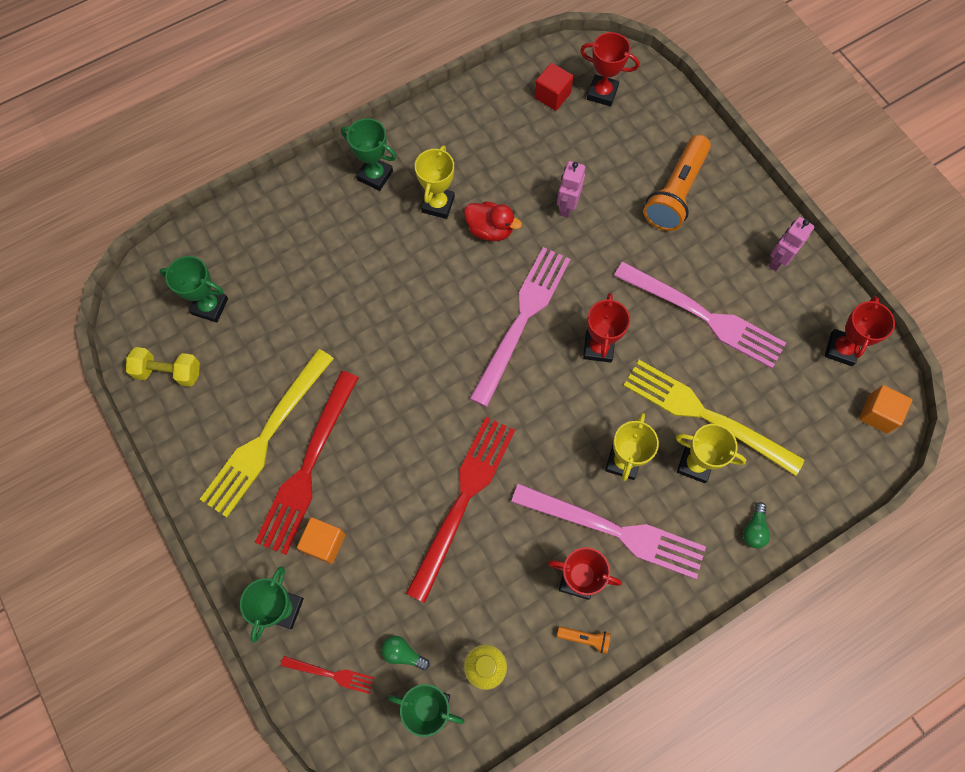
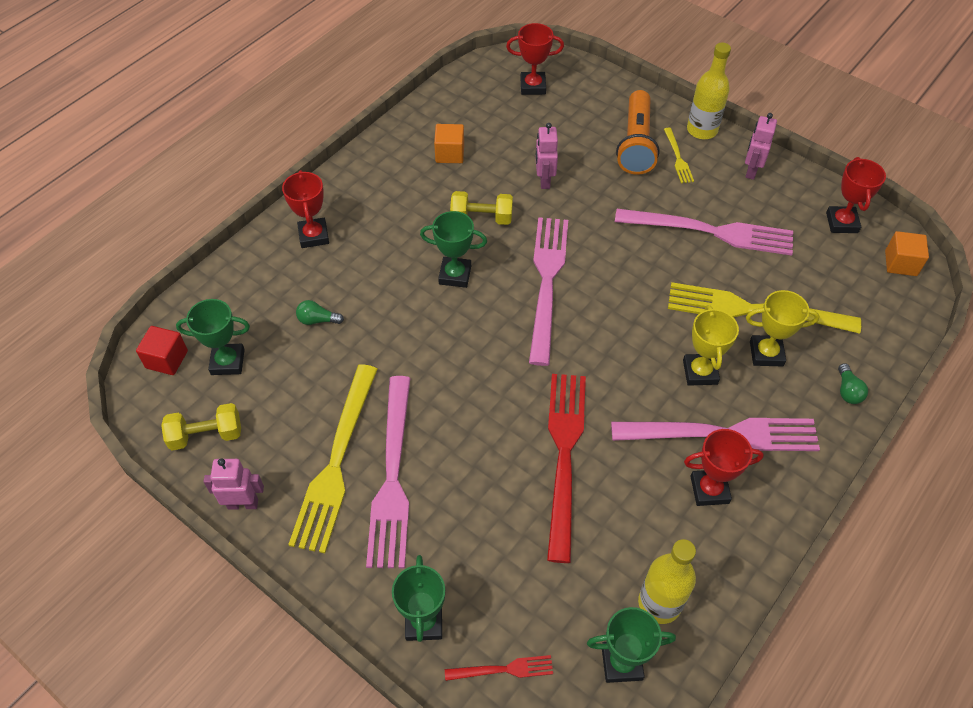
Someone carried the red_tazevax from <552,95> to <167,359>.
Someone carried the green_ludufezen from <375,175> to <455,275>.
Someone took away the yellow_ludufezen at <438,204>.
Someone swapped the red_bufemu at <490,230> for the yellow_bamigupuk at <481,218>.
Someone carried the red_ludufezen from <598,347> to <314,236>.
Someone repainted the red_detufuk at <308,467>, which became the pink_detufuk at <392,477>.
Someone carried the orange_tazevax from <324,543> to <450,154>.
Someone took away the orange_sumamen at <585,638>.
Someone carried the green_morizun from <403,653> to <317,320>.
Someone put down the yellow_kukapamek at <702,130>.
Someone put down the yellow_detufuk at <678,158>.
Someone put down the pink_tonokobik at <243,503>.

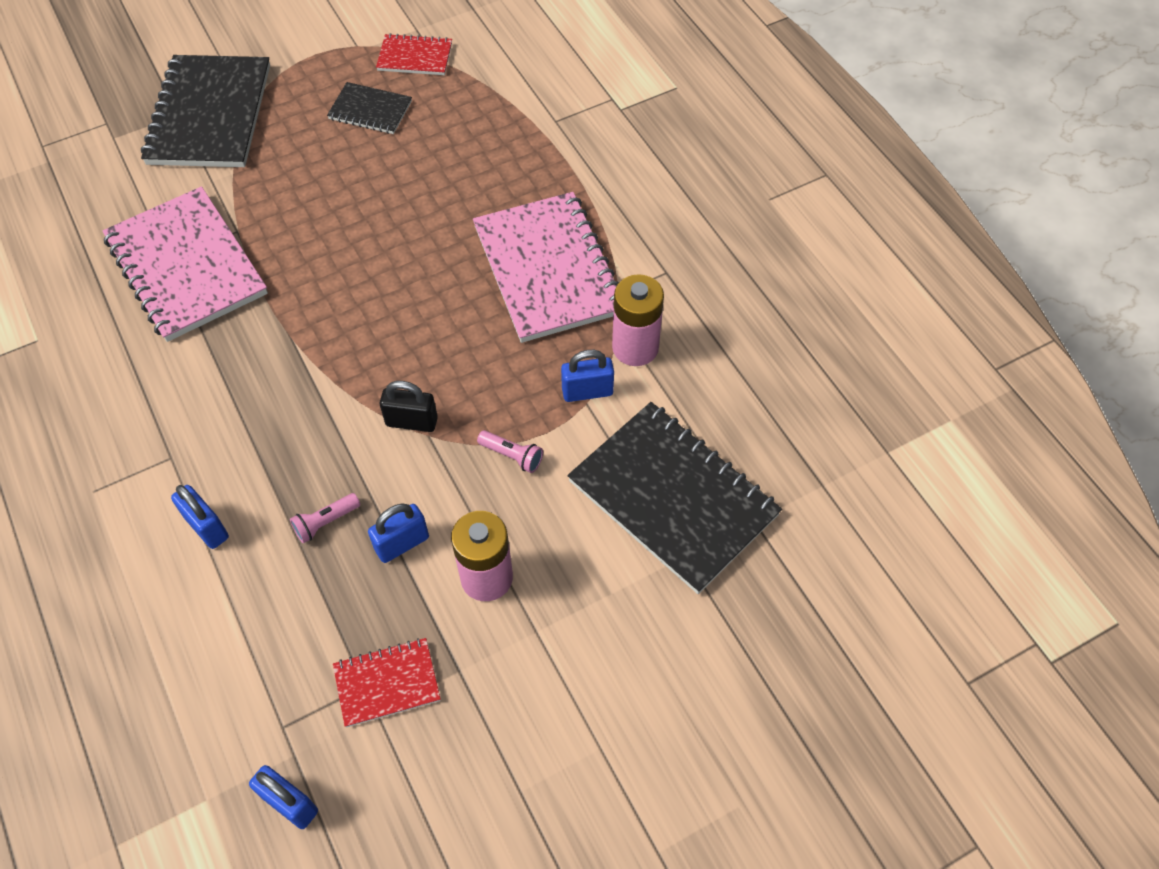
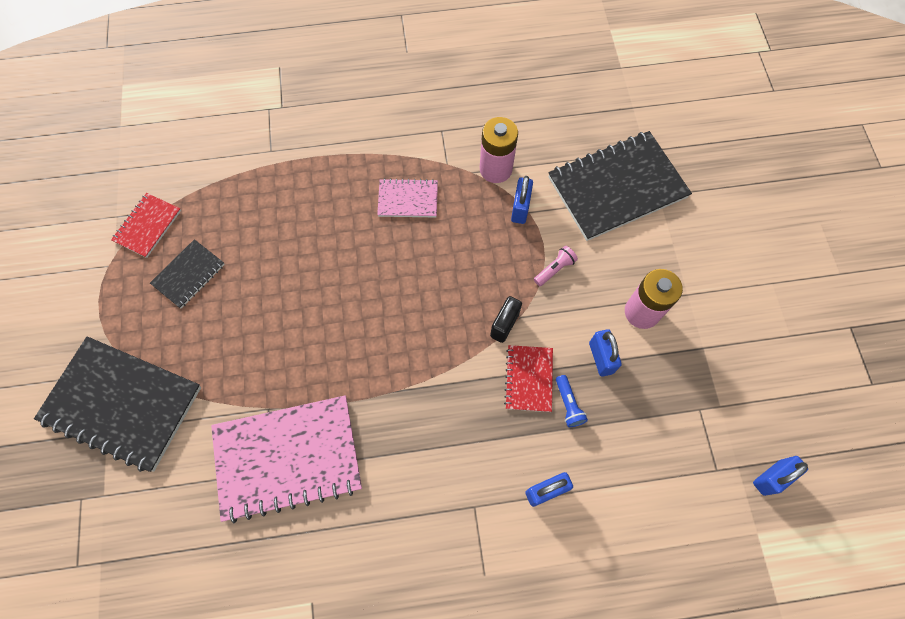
Someone scaled the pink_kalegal at <548,269> by 0.50.
Someone repainted the pink_sumamen at <325,522>, which became the blue_sumamen at <568,404>.
Someone carried the red_kalegal from <387,683> to <529,379>.

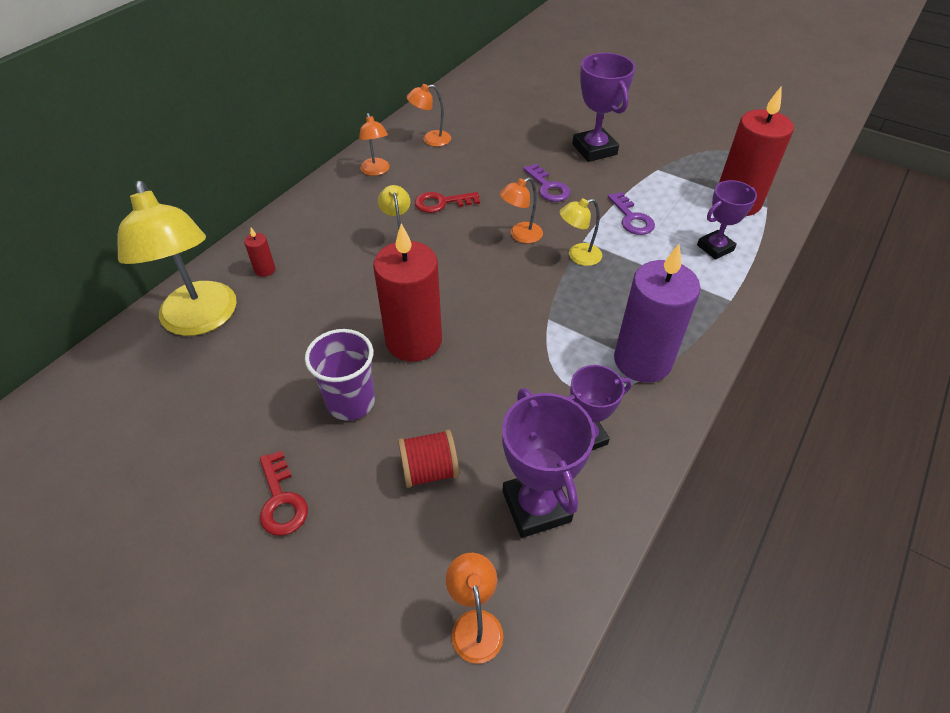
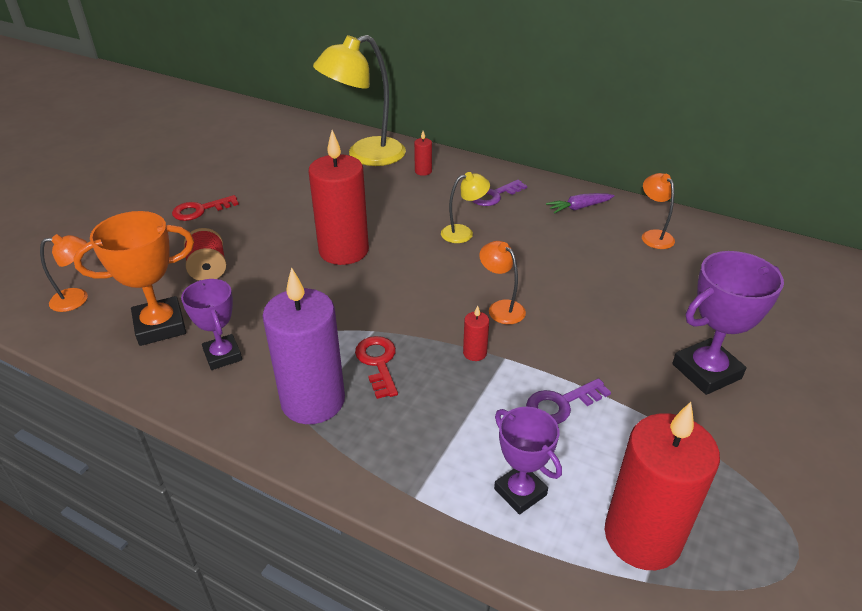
Someone swapped the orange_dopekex at <376,171> for the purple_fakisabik at <579,207>.
Someone carried the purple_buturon from <548,187> to <494,195>.
Someone carried the red_buturon from <442,203> to <378,363>.
Someone swapped the yellow_dopekex at <578,256> for the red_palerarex at <474,353>.
Someone took away the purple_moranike at <351,402>.
Someone repainted the purple_ludufezen at <536,506>, which became the orange_ludufezen at <160,326>.

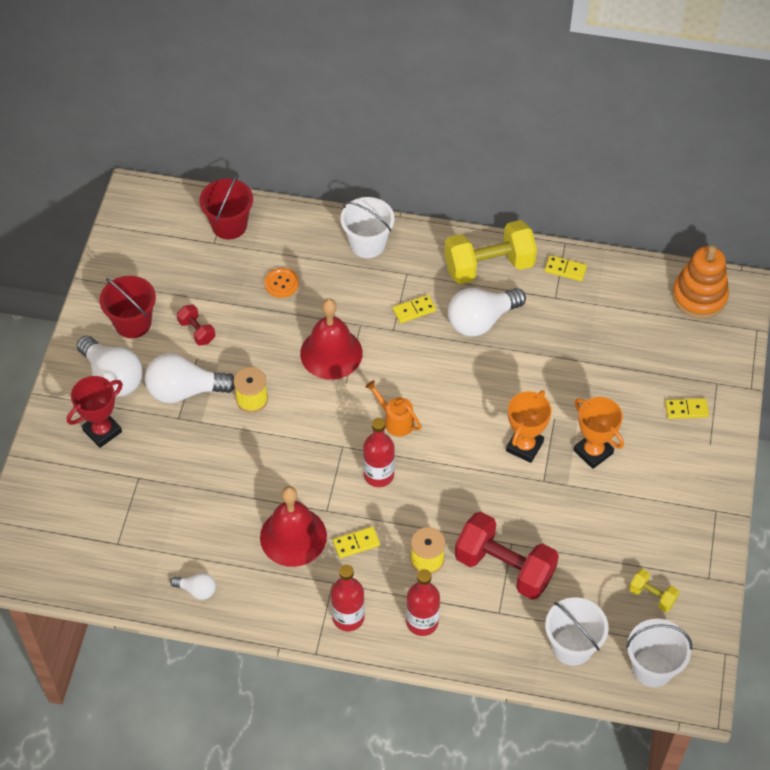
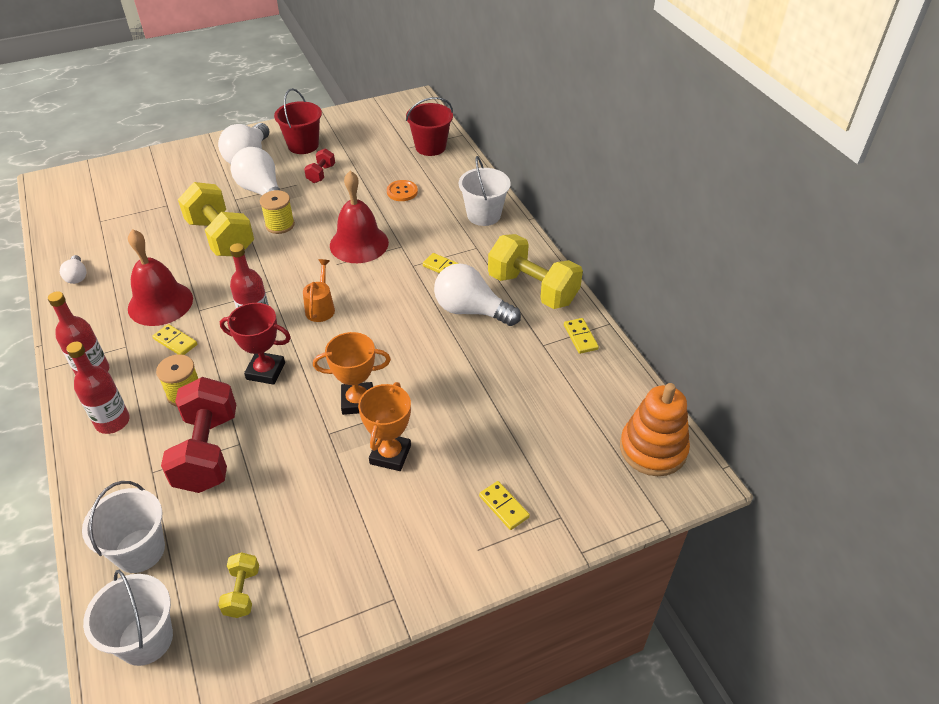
Someone carried the red_ludufezen from <102,431> to <265,371>.
Someone put down the yellow_bamigupuk at <221,237>.

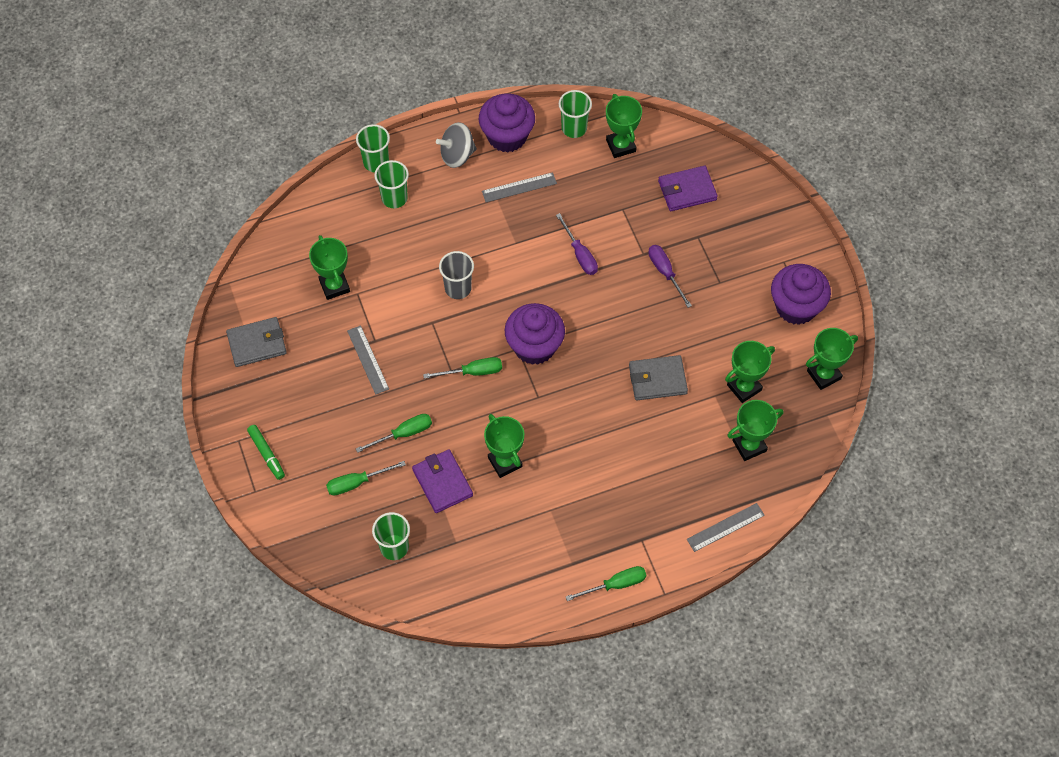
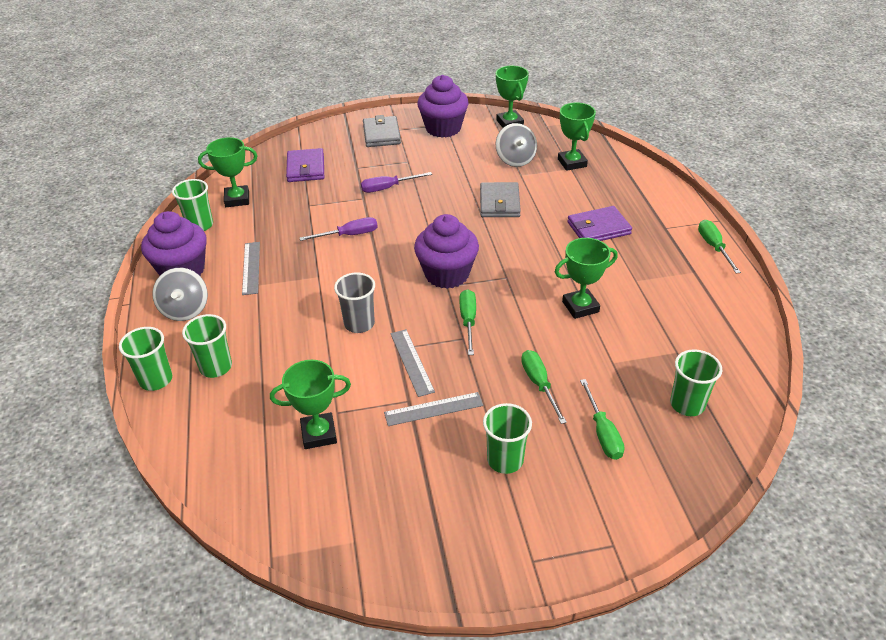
Someone carried the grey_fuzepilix from <257,343> to <381,134>.
Someone swapped the green_ludufezen at <744,387> for the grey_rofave at <515,160>.
Someone took away the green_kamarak at <267,454>.
Someone carried the purple_fuzepilix from <442,482> to <598,228>.
Someone carried the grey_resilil from <725,527> to <411,362>.
Someone put down the green_moranike at <505,460>.

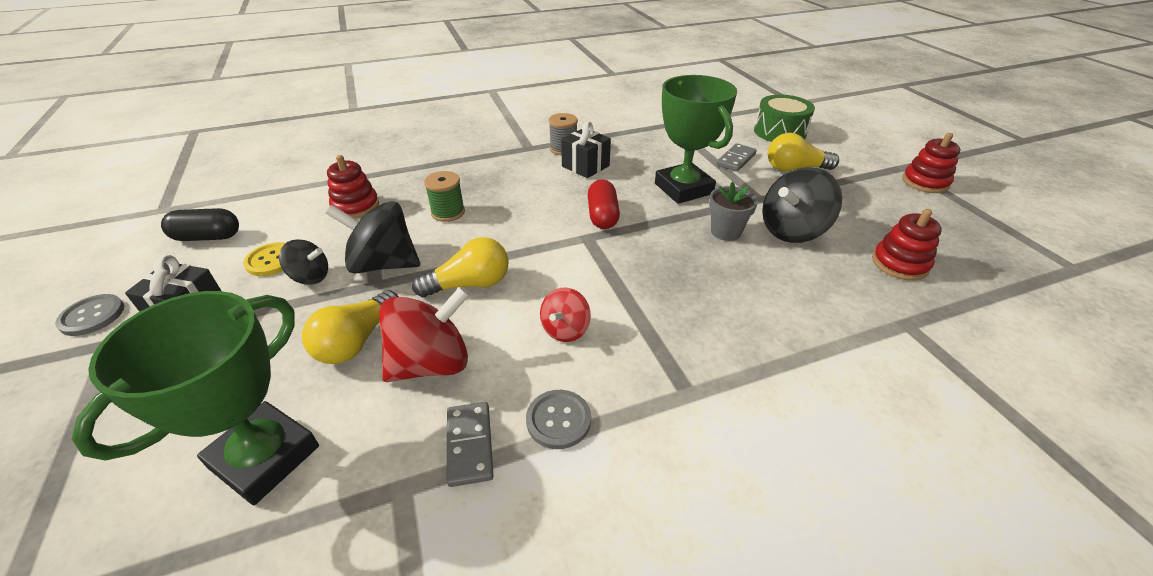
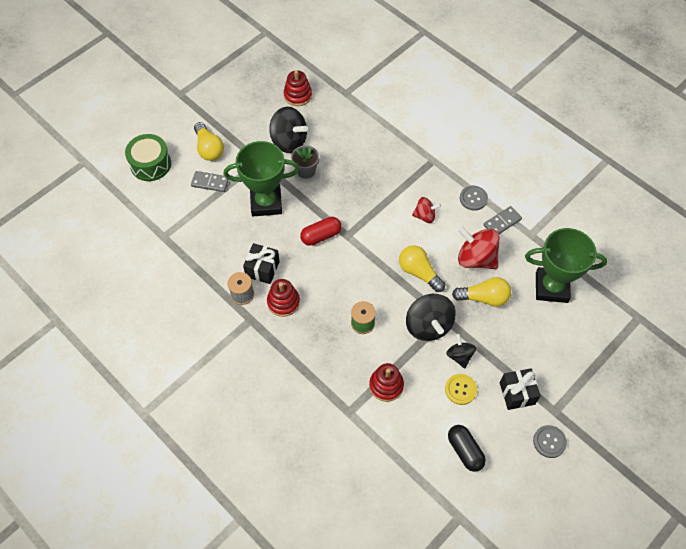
Someone rotated the green_ludufezen at <683,189> by 45 degrees clockwise.
Someone carried the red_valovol from <925,182> to <283,302>.

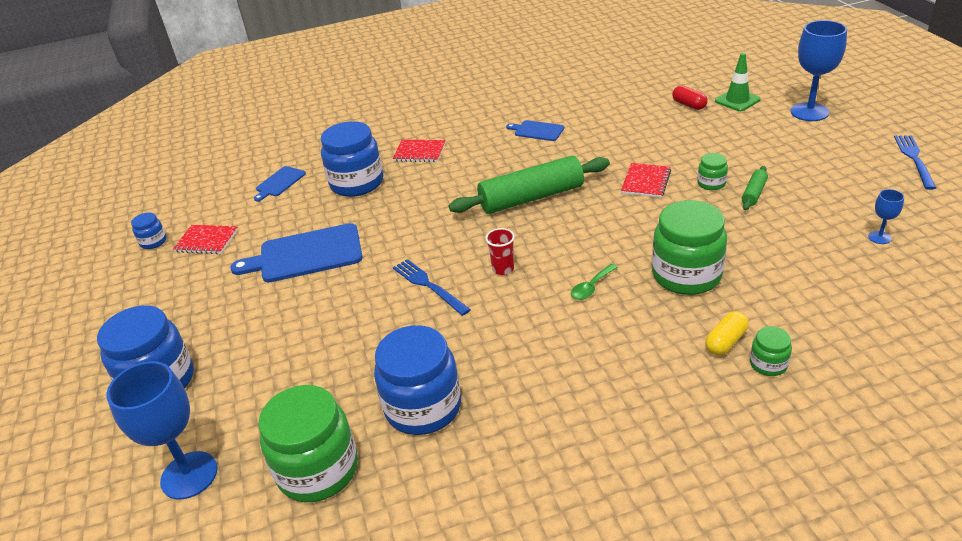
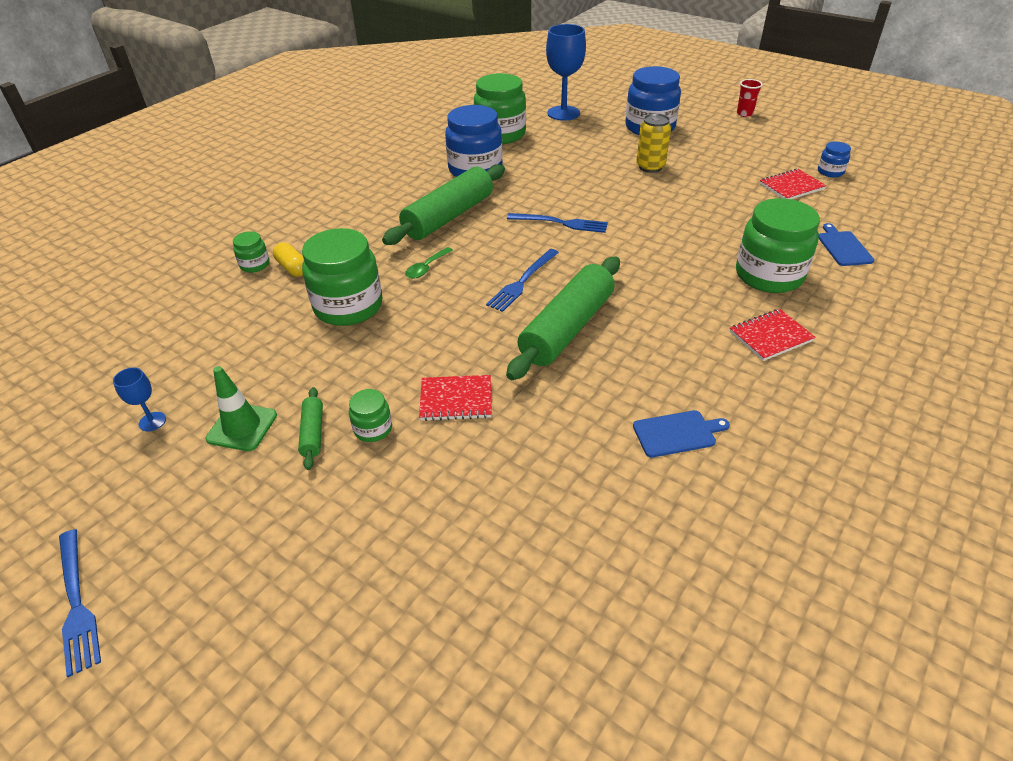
Someone took away the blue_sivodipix at <809,112>.
Someone carried the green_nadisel from <737,100> to <242,427>.
Someone took away the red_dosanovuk at <689,105>.
Someone repainted the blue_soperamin at <357,183>, which became the green_soperamin at <769,275>.
Someone rotated the red_kalegal at <646,182> by 75 degrees counterclockwise.
Someone took away the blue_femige at <306,254>.
Someone carried the red_moranike from <503,269> to <744,114>.
Someone rotated the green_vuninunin at <591,287> by 150 degrees counterclockwise.
Someone rotated the yellow_dosanovuk at <725,342> by 45 degrees counterclockwise.
Someone put down the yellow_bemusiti at <650,167>.
Someone put down the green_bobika at <448,217>.
Someone put down the blue_detufuk at <522,281>.

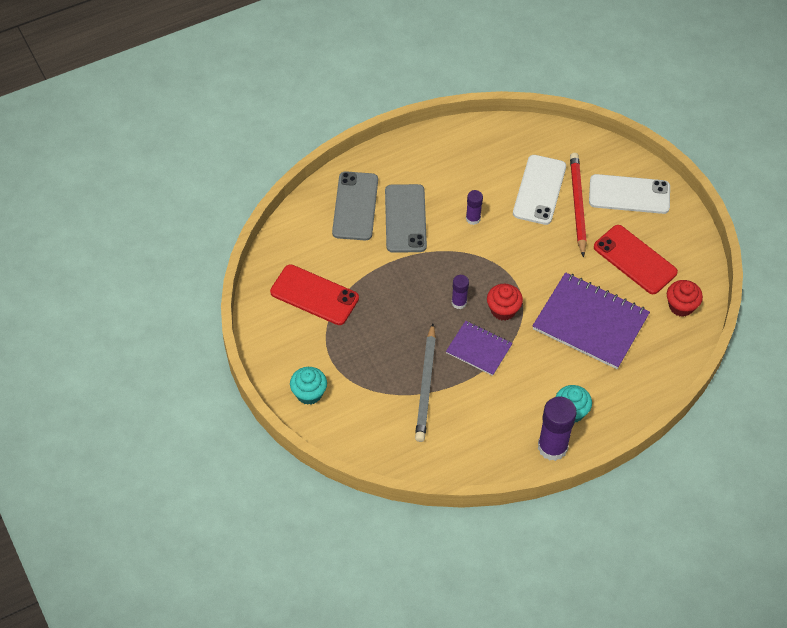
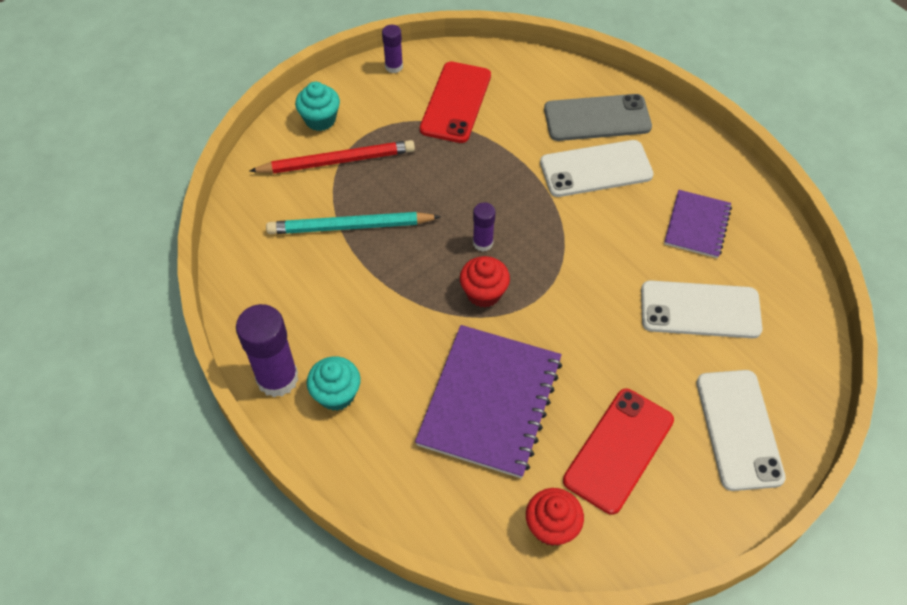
Someone carried the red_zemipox from <577,205> to <336,161>.
Someone repainted the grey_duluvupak at <405,218>, which became the white_duluvupak at <596,169>.
Someone carried the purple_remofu from <473,218> to <394,66>.
Someone carried the purple_kalegal from <479,349> to <697,225>.
Someone repainted the grey_zemipox at <426,385>, which became the turquoise_zemipox at <350,226>.

